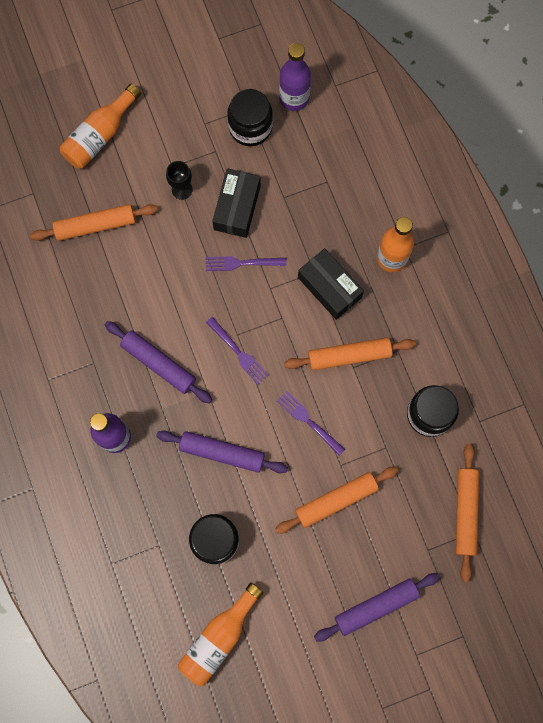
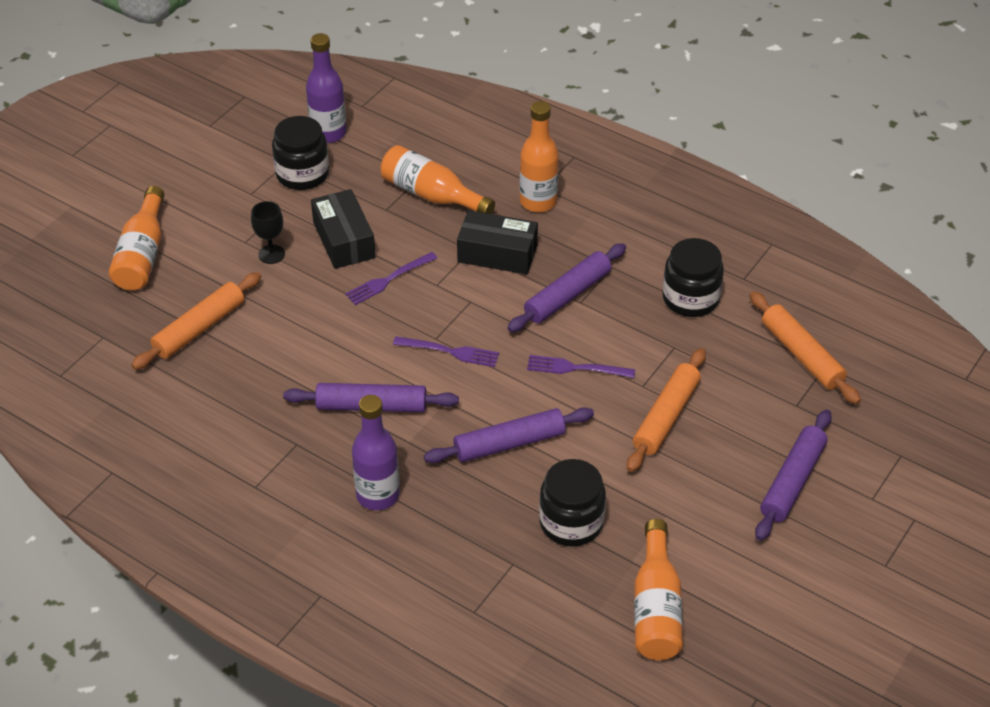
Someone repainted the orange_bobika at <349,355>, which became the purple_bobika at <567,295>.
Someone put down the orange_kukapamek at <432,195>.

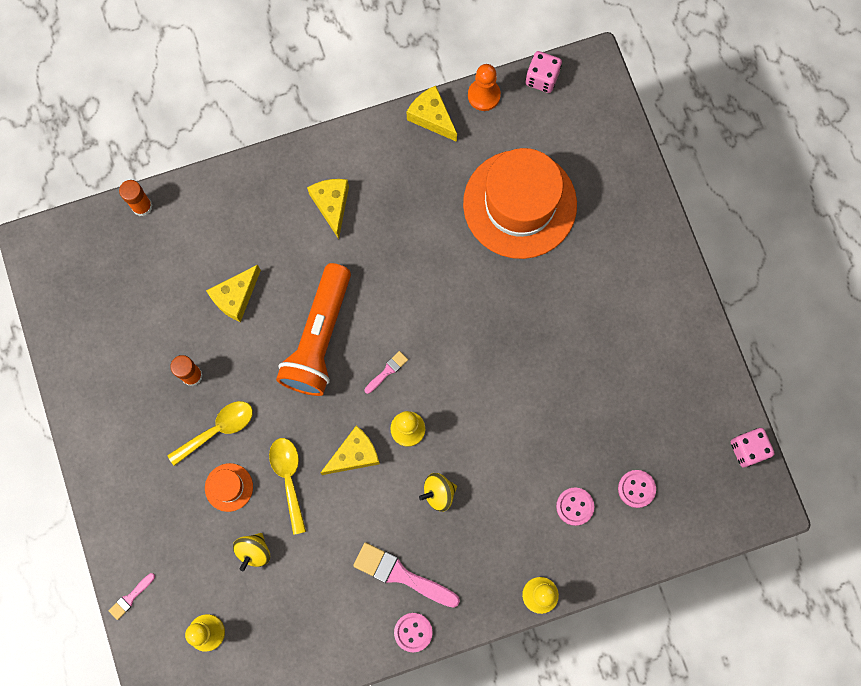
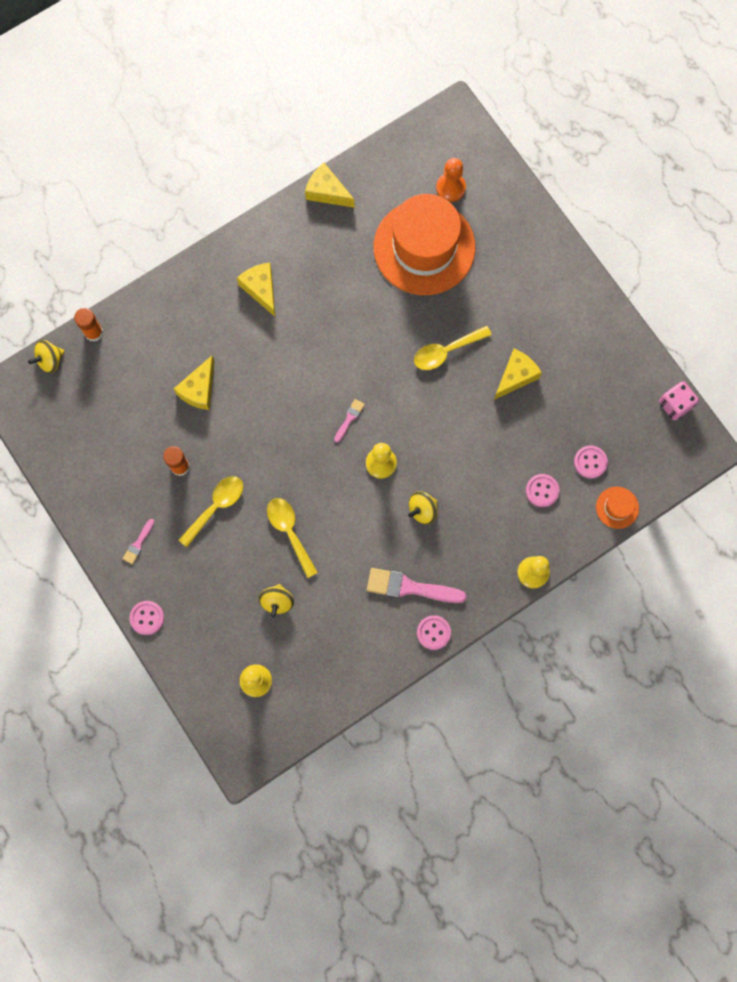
Someone took away the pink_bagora at <542,78>.
Someone carried the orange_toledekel from <484,95> to <450,188>.
Someone took away the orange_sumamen at <319,338>.
Someone carried the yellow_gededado from <354,455> to <515,376>.
Someone carried the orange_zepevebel from <229,487> to <617,507>.
Someone carried the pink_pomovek from <130,597> to <138,543>.
Someone put down the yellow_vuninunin at <446,351>.
Someone put down the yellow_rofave at <50,360>.
Someone put down the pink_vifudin at <147,618>.

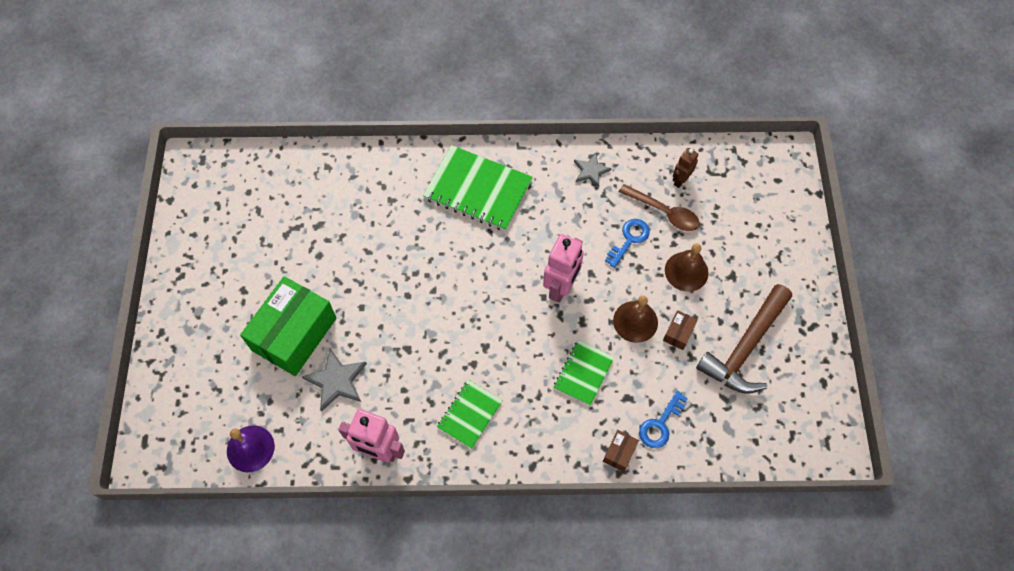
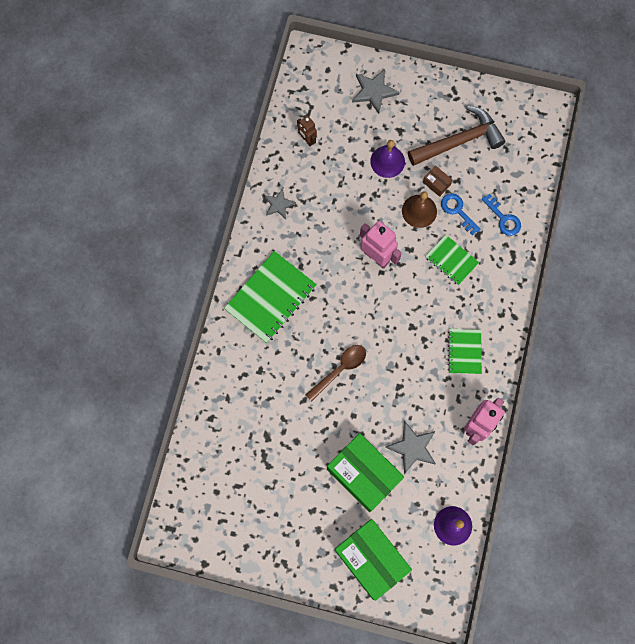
Someone carried the brown_vuninunin from <664,212> to <340,369>.
Someone carried the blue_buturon from <629,239> to <457,211>.
Someone repainted the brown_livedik at <686,271>, which became the purple_livedik at <387,161>.
Someone rotated the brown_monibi at <745,347> by 75 degrees counterclockwise.
Someone rotated the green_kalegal at <470,414> by 45 degrees clockwise.
Someone took away the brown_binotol at <619,453>.
Someone put down the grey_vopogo at <374,91>.
Someone put down the green_binotol at <371,559>.

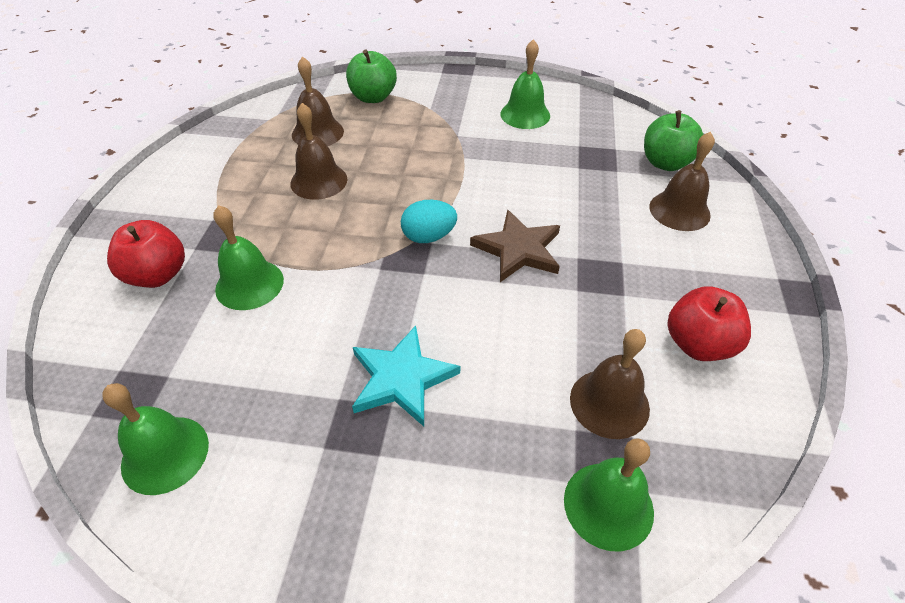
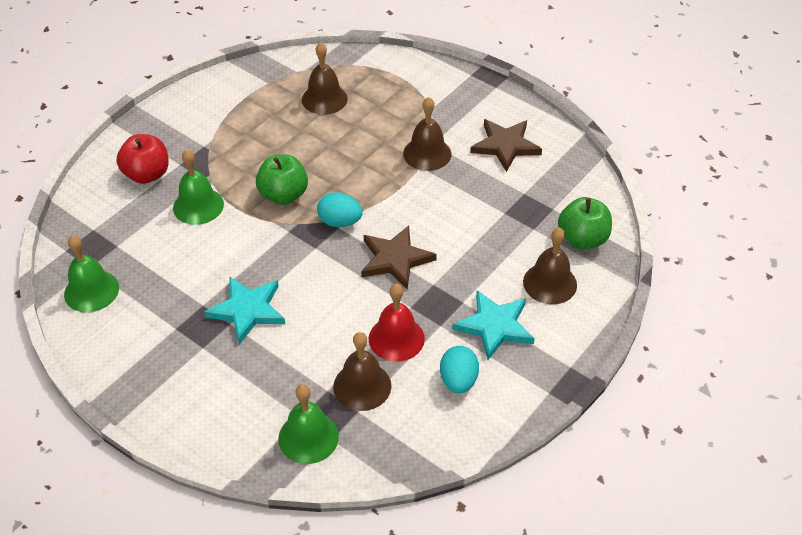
Someone swapped the green_livedik at <525,114> for the brown_vopogo at <505,146>.
Someone carried the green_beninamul from <373,97> to <283,195>.
Someone carried the brown_livedik from <319,181> to <427,153>.
Someone swapped the red_beninamul at <698,344> for the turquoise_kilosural at <458,380>.
Someone put down the red_livedik at <396,338>.
Someone put down the turquoise_vopogo at <495,326>.

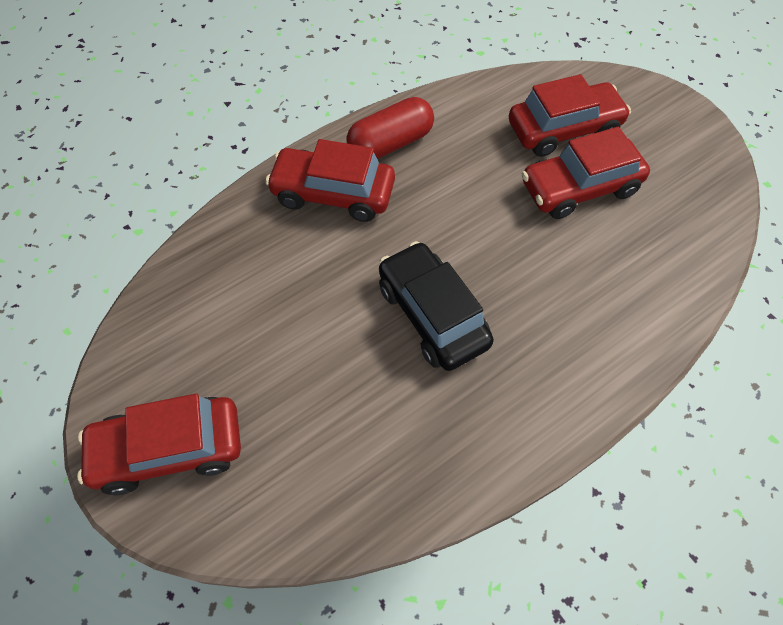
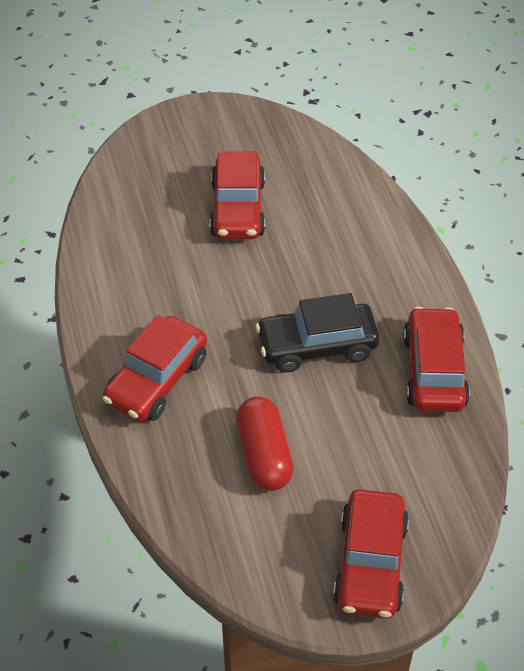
Someone carried the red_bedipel from <563,129> to <433,371>.
Someone carried the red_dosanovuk from <390,143> to <264,454>.

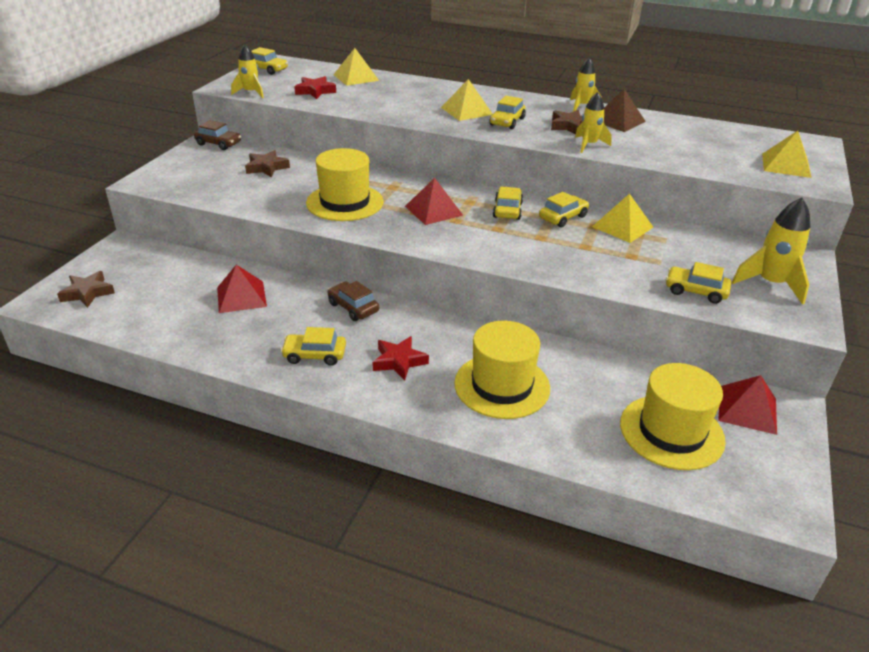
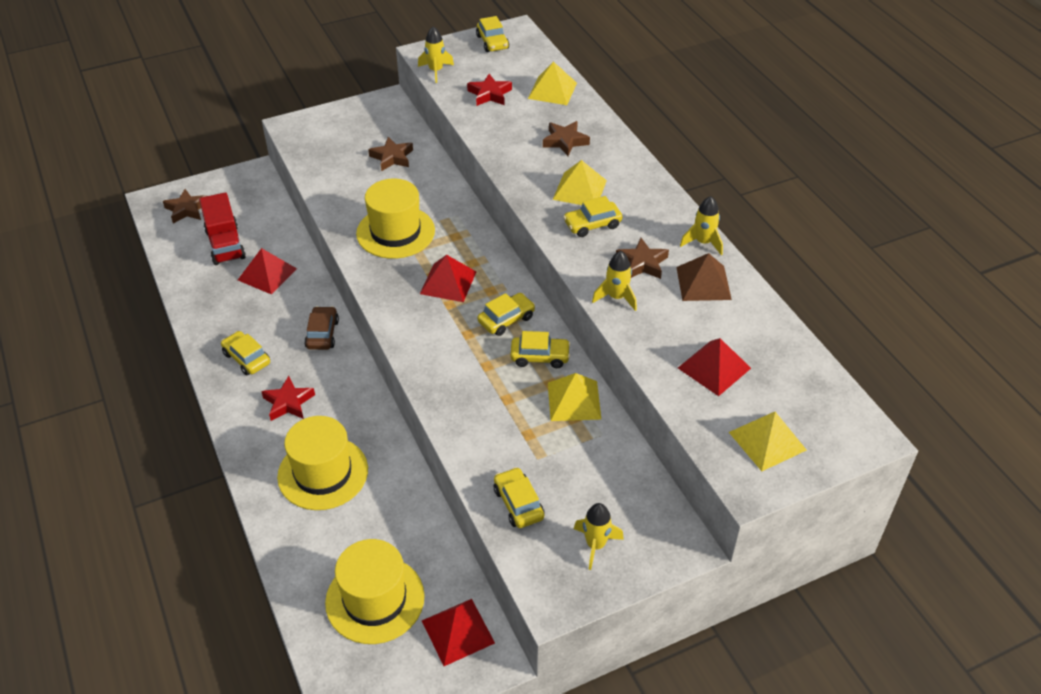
Someone took away the brown_bedipel at <218,144>.
Someone scaled the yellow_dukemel at <770,284> by 0.66.
Someone put down the brown_vopogo at <565,141>.
Someone put down the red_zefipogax at <225,244>.
Someone put down the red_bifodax at <714,368>.

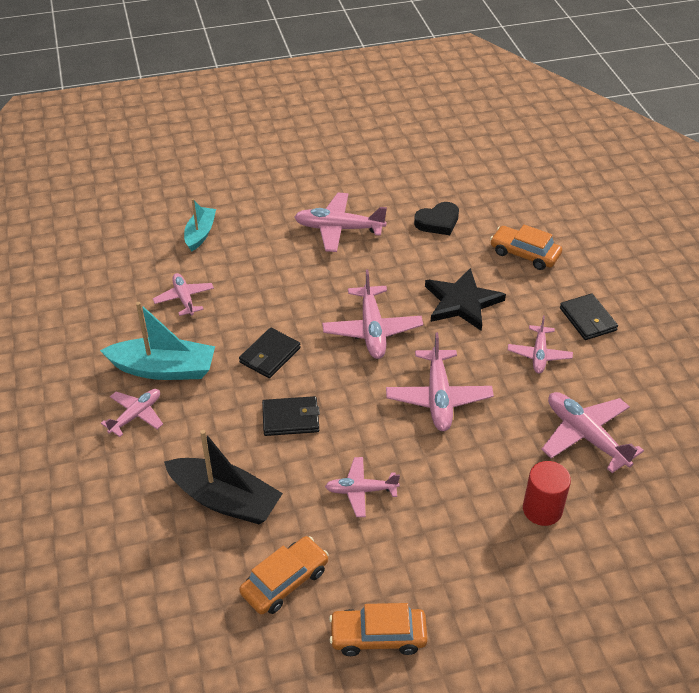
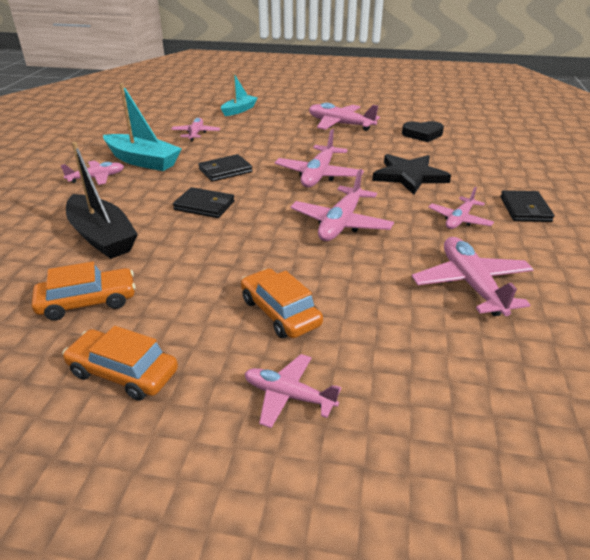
Someone carried the orange_bedipel from <524,254> to <280,312>.
Someone carried the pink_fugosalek from <361,490> to <289,396>.
Someone took away the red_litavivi at <542,509>.

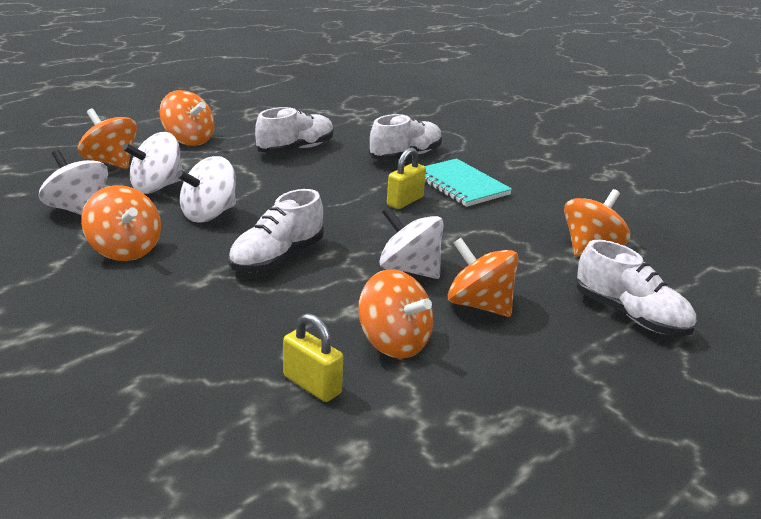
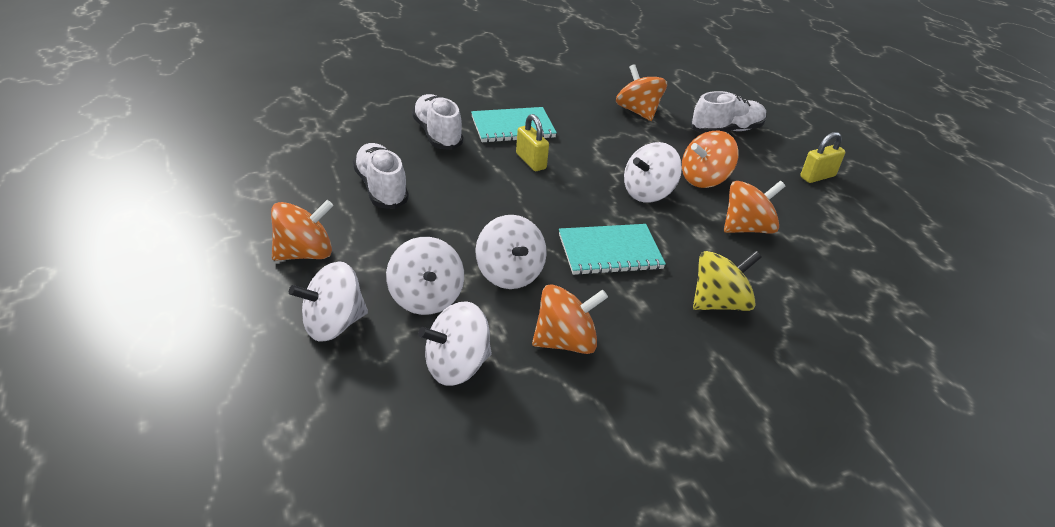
Someone repainted the orange_rofave at <110,162>, which became the white_rofave at <333,324>.
Someone swapped the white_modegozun at <277,258> for the turquoise_kalegal at <610,252>.
Someone carried the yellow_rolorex from <312,385> to <817,176>.
Someone put down the yellow_rofave at <719,303>.

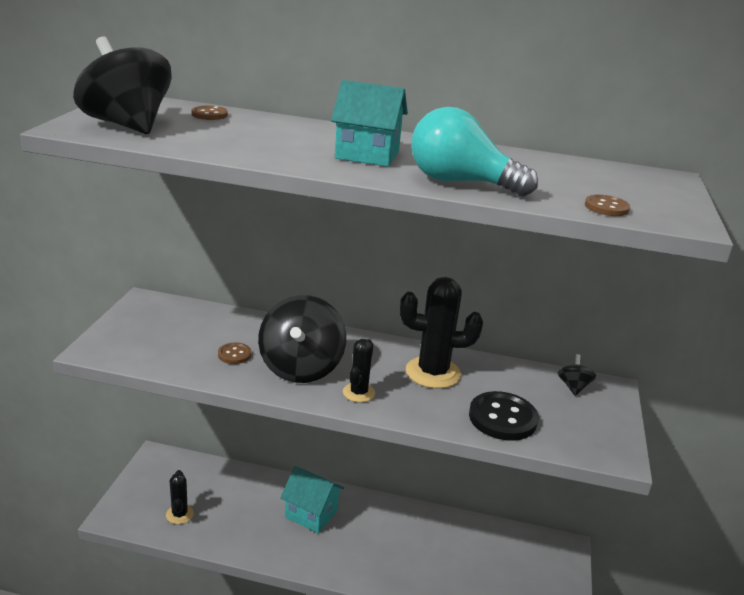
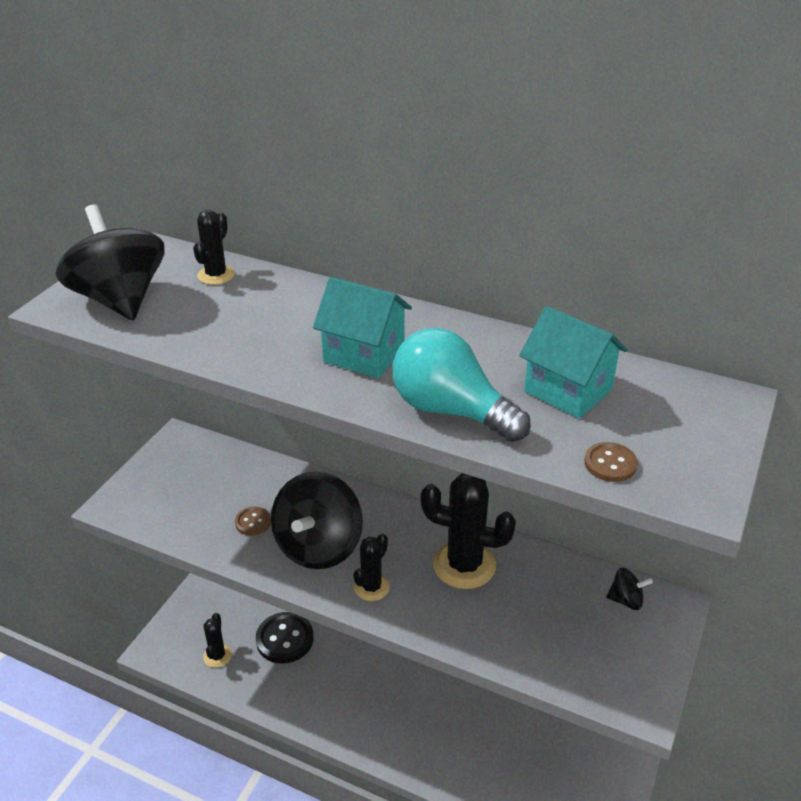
Someone swapped the brown_vifudin at <209,114> for the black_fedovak at <216,275>.
Someone rotated the black_rofave at <573,387> by 75 degrees clockwise.
Someone carried the black_vifudin from <502,418> to <285,639>.
Someone carried the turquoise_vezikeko from <311,514> to <568,390>.

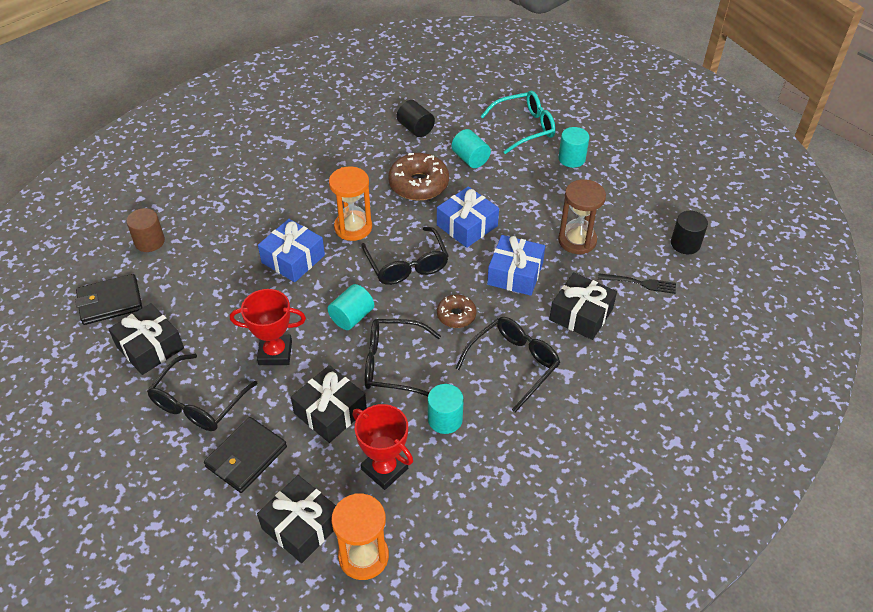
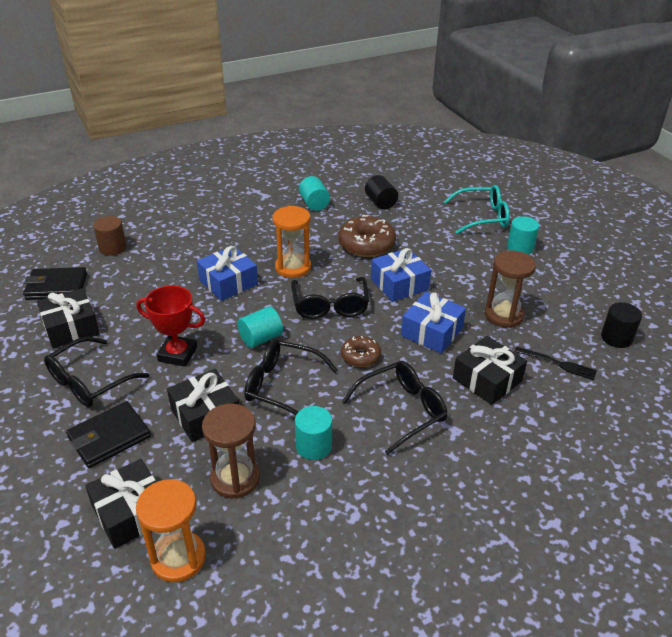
Someone carried the turquoise_litavivi from <470,159> to <314,204>.
Someone swapped the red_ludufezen at <385,469> for the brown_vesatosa at <235,478>.

